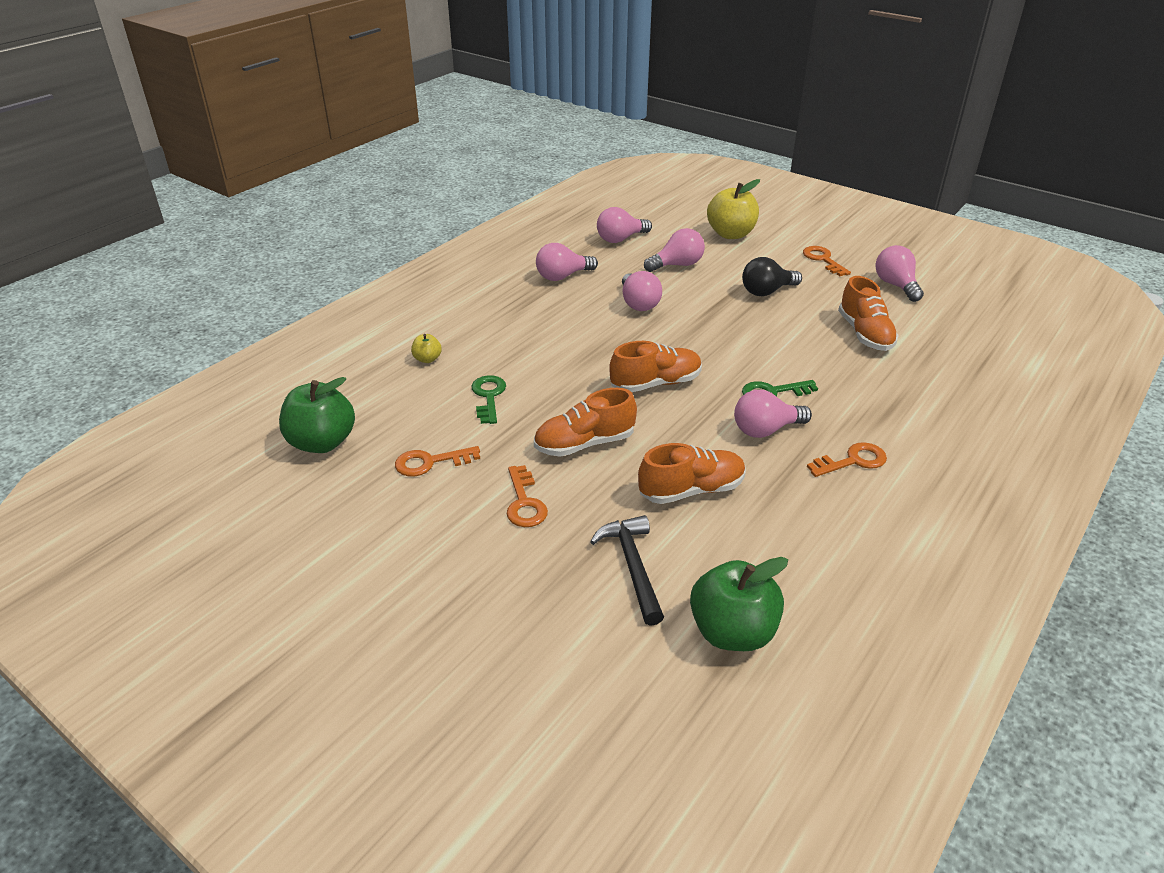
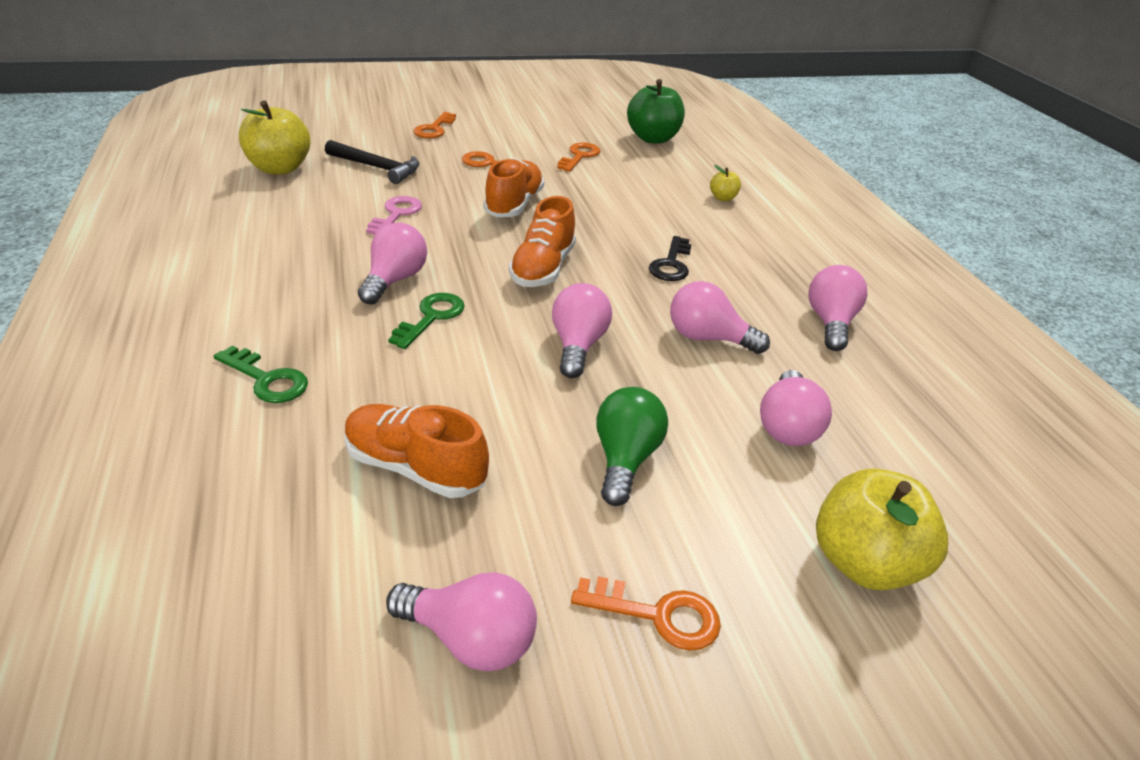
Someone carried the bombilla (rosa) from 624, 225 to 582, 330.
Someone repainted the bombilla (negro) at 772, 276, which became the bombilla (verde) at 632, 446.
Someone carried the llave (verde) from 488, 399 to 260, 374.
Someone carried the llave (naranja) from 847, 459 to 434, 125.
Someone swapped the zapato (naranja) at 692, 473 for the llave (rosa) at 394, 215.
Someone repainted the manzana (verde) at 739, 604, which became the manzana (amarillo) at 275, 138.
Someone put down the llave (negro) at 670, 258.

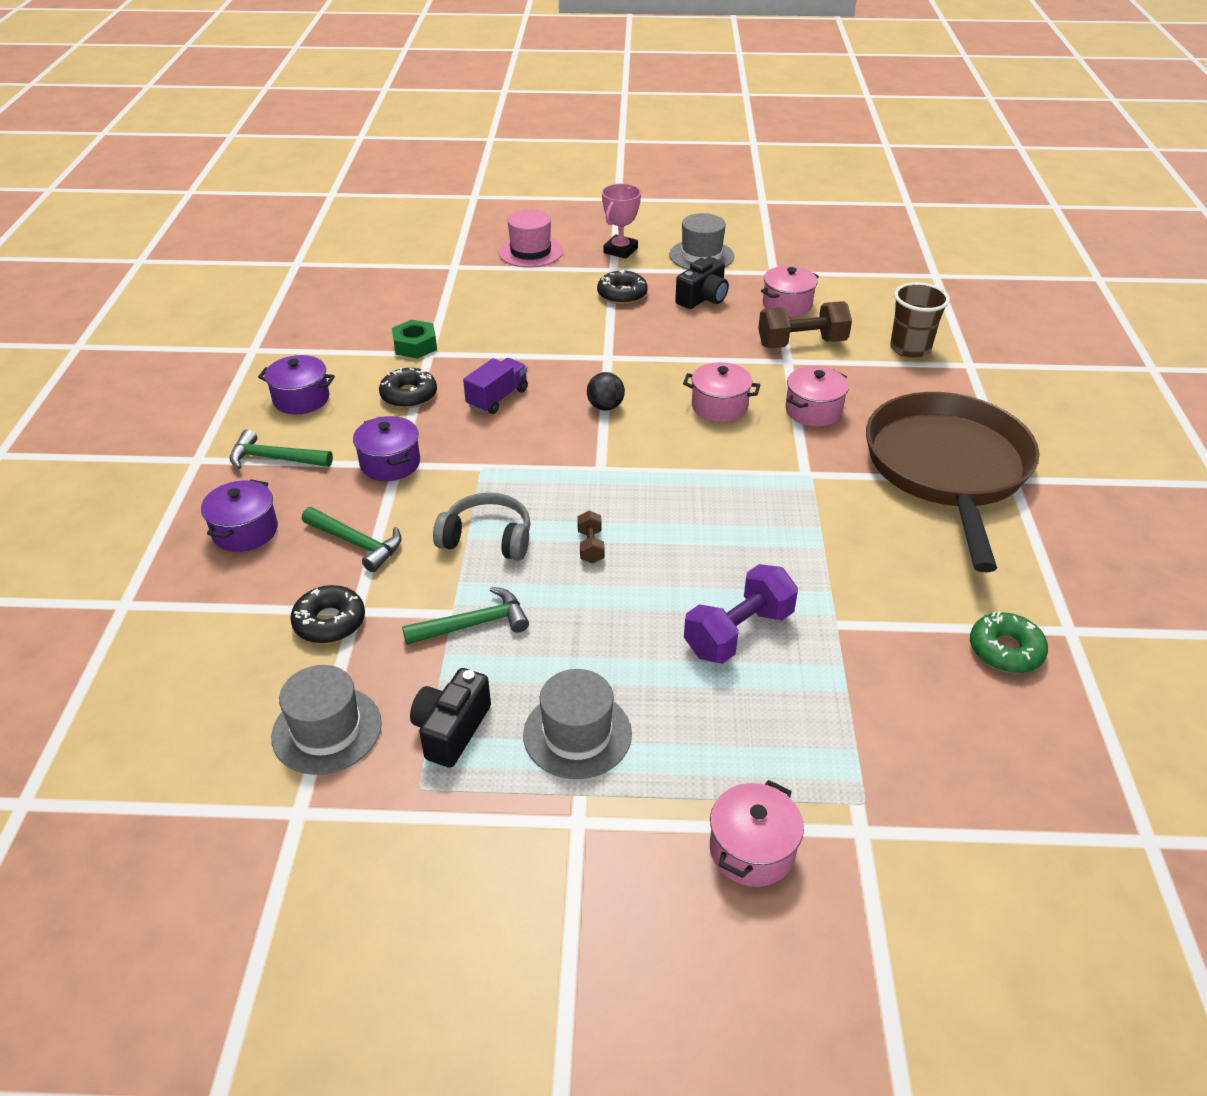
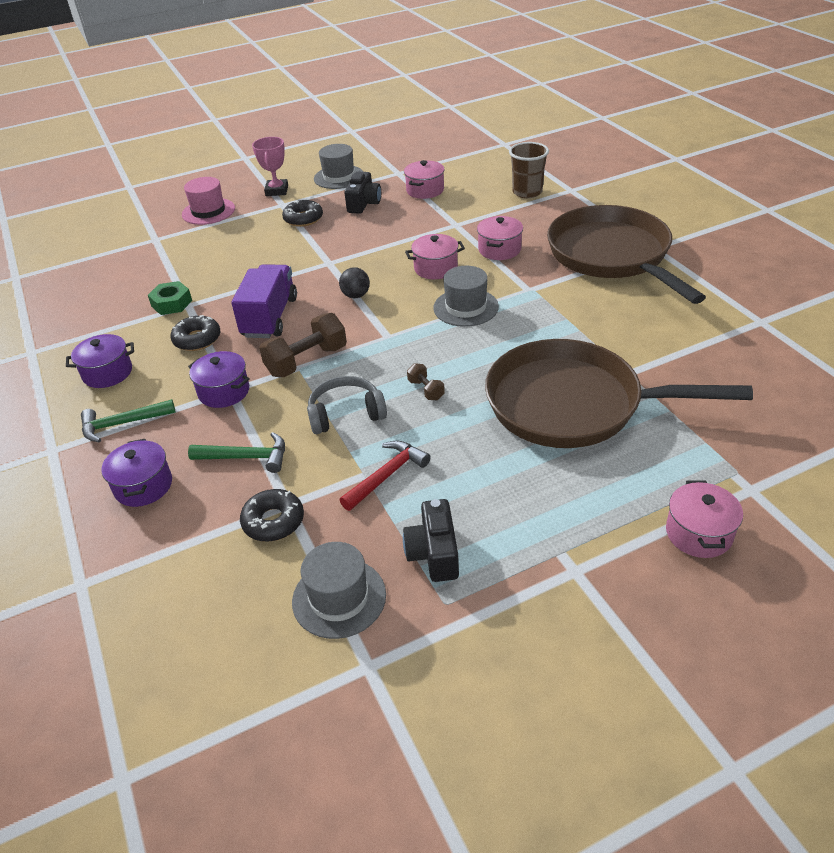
Someone carried the mancuerna (marrón) from 805, 324 to 303, 345.
Someone scaled the camión (morado) at 495, 386 by 1.56.
Someone swapped the mancuerna (morado) at 741, 614 for the sartén (marrón) at 619, 393.
Someone repainted the martillo (verde) at 465, 616, which became the martillo (rojo) at 385, 475.
Someone took away the rosquilla (verde) at 1009, 642.
Someone carried the sombrero (gris) from 577, 724 to 466, 296.

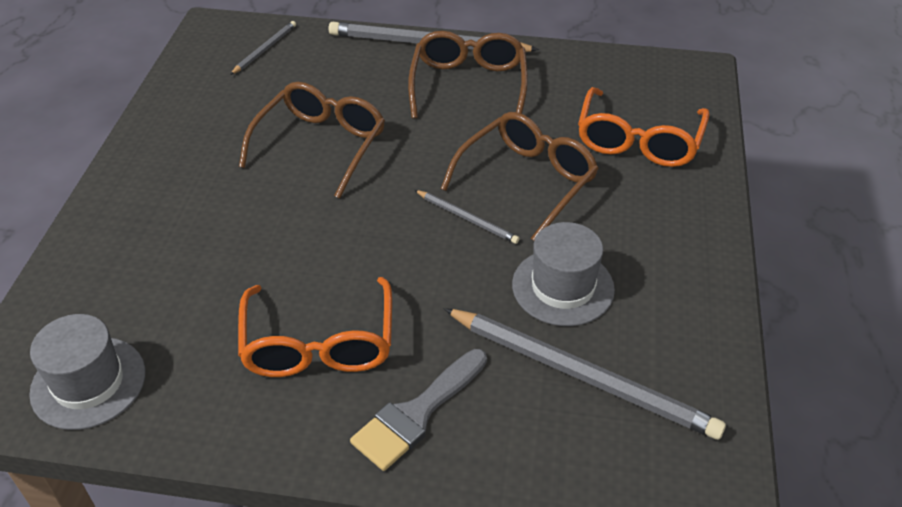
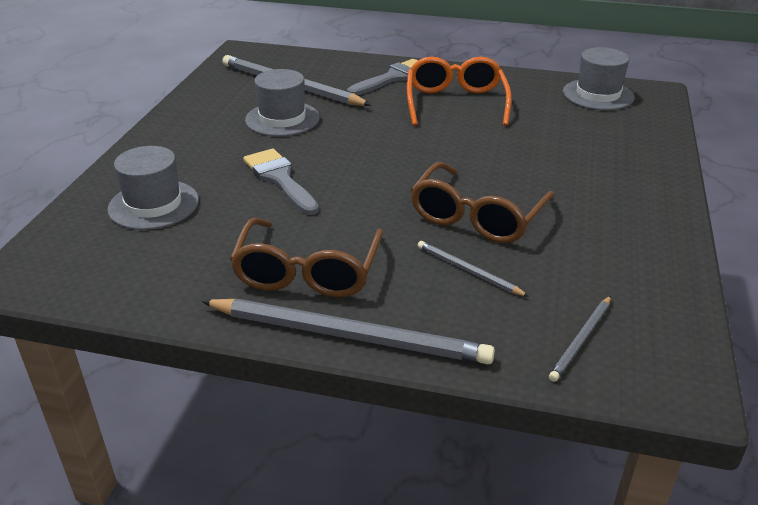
Someone swapped the gafas (naranja) at 644, 127 for the sombrero (gris) at 153, 188.
Someone swapped the gafas (marrón) at 519, 176 for the pincel (gris) at 281, 182.
Someone carried the lápiz (gris) from 467, 217 to 473, 269.

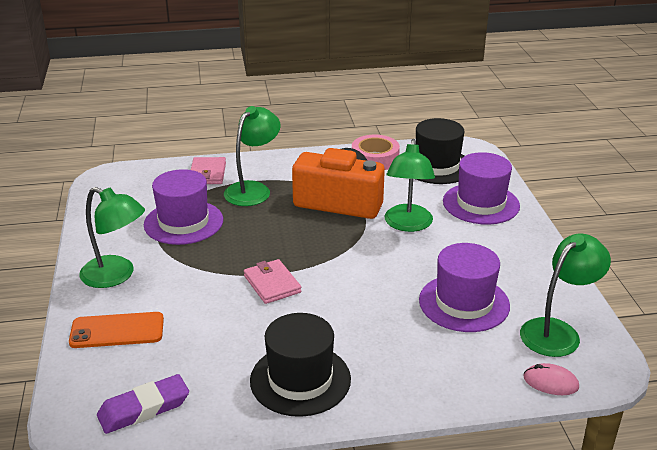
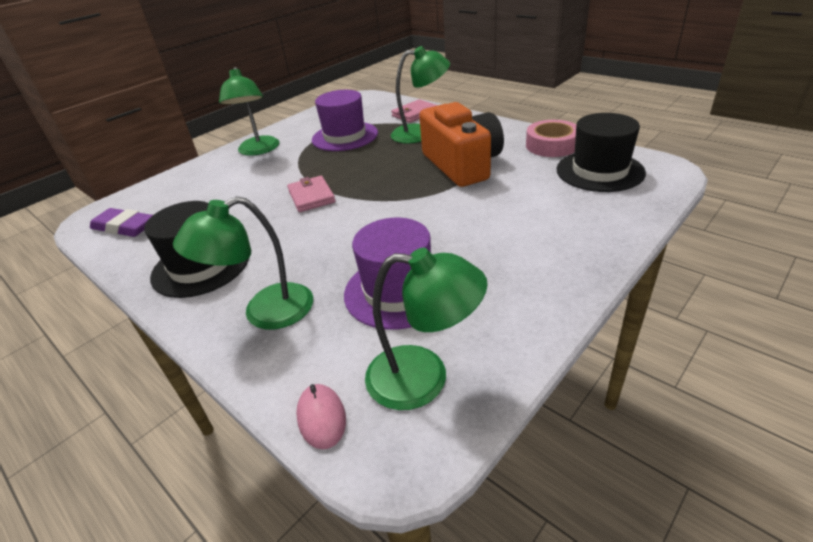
Someone carried the lámpara (verde) from 410, 185 to 243, 263.
Someone took away the sombrero (morado) at 481, 188.
Someone rotated the cartera (rosa) at 272, 281 by 45 degrees counterclockwise.
Someone took away the móvil (naranja) at 116, 330.

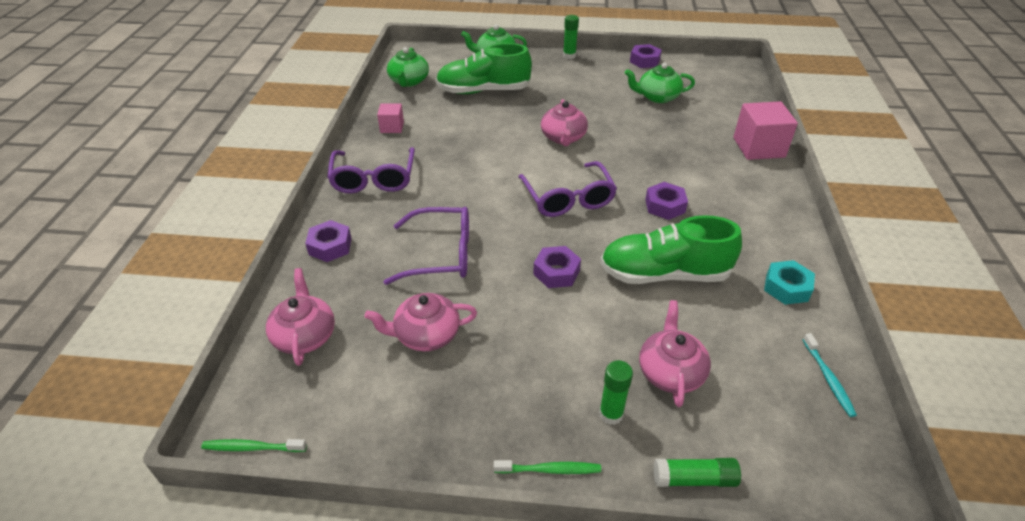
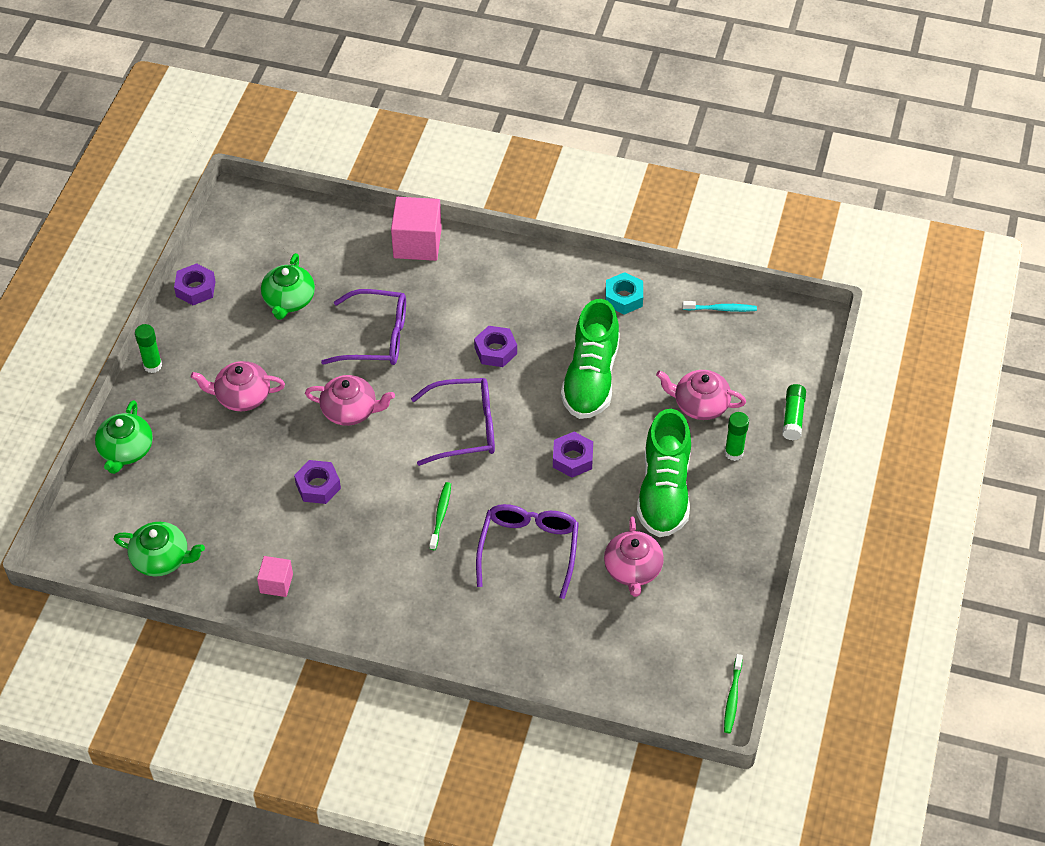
Someone carried the zapato (verde) from 484, 68 to 664, 473.
Someone carried the gafas (morado) from 371, 170 to 363, 327.
Someone carried the tuerca (morado) from 328, 241 to 317, 482.
Someone carried the tetera (rosa) from 300, 317 to 238, 386.
Someone carried the cepillo de dientes (verde) from 547, 467 to 440, 516.

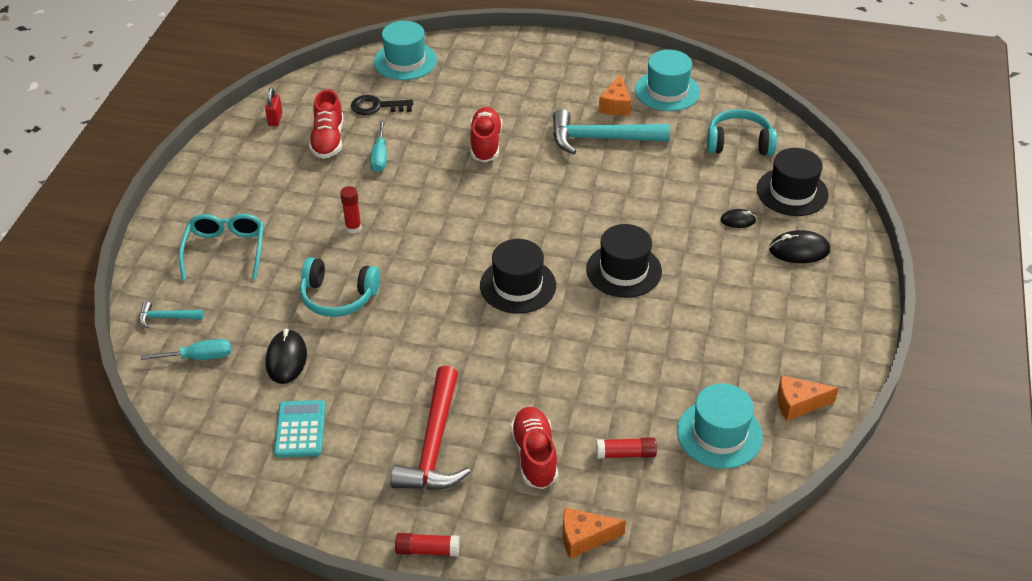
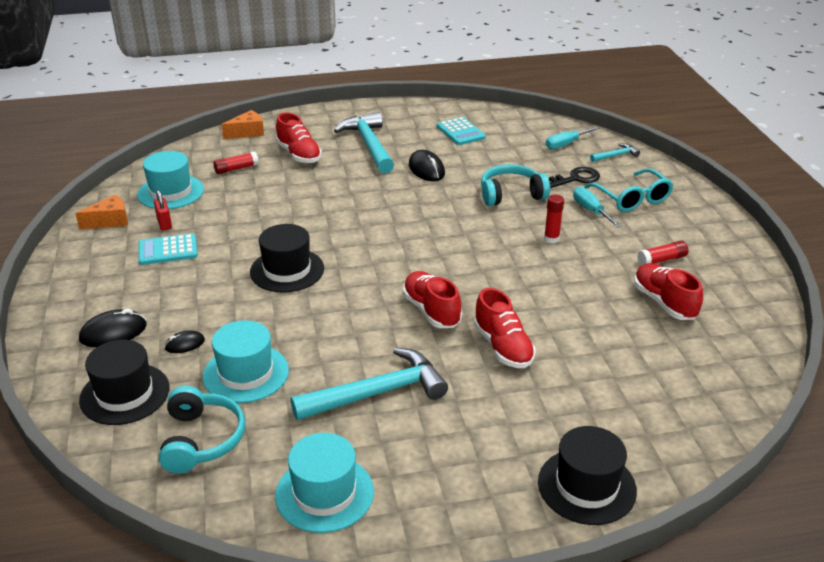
Someone carried the sombrero (turquesa) from 405, 50 to 246, 361.
Someone took away the queso (naranja) at 615, 95.
Someone carried the candado (rojo) from 274, 106 to 163, 210.
Someone carried the llave (negro) from 382, 105 to 574, 177.
Someone rotated the auriculares (turquesa) at 742, 132 by 75 degrees counterclockwise.
Someone carried the destornillador (turquesa) from 378, 146 to 597, 207.
Someone carried the sombrero (negro) from 518, 276 to 587, 475.
Someone carried the ratón (negro) from 286, 356 to 427, 165.
Someone repainted the martillo (rojo) at 430, 428, which became the martillo (turquesa) at 364, 142.
Someone carried the barra de pegamento (rojo) from 427, 544 to 662, 253.
Someone put down the calculadora (turquesa) at 168, 249.
Someone put down the zapato (rojo) at 432, 299.

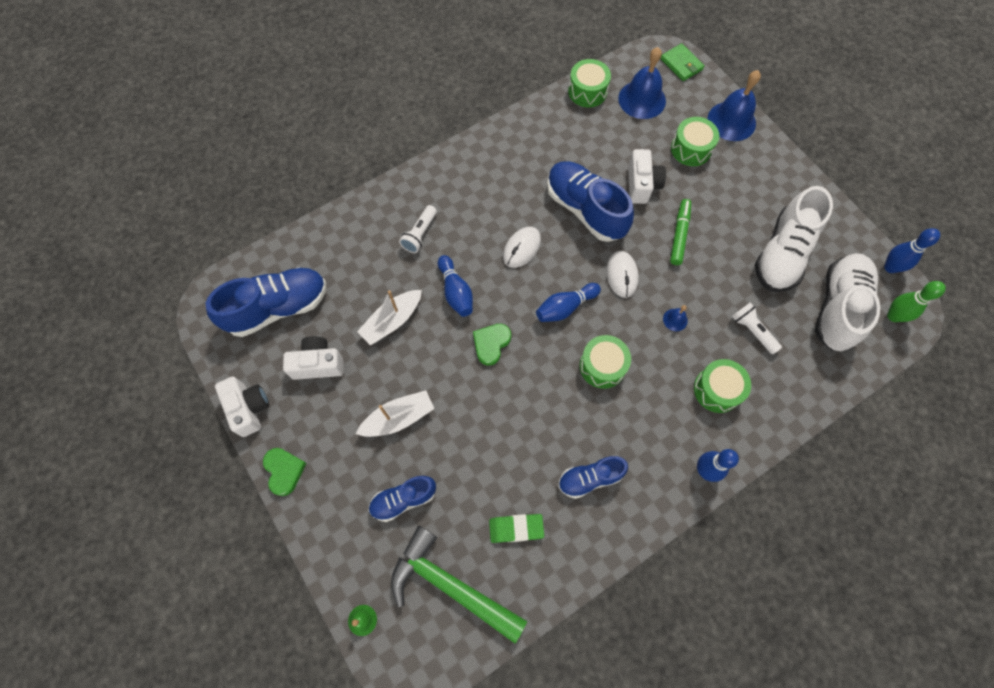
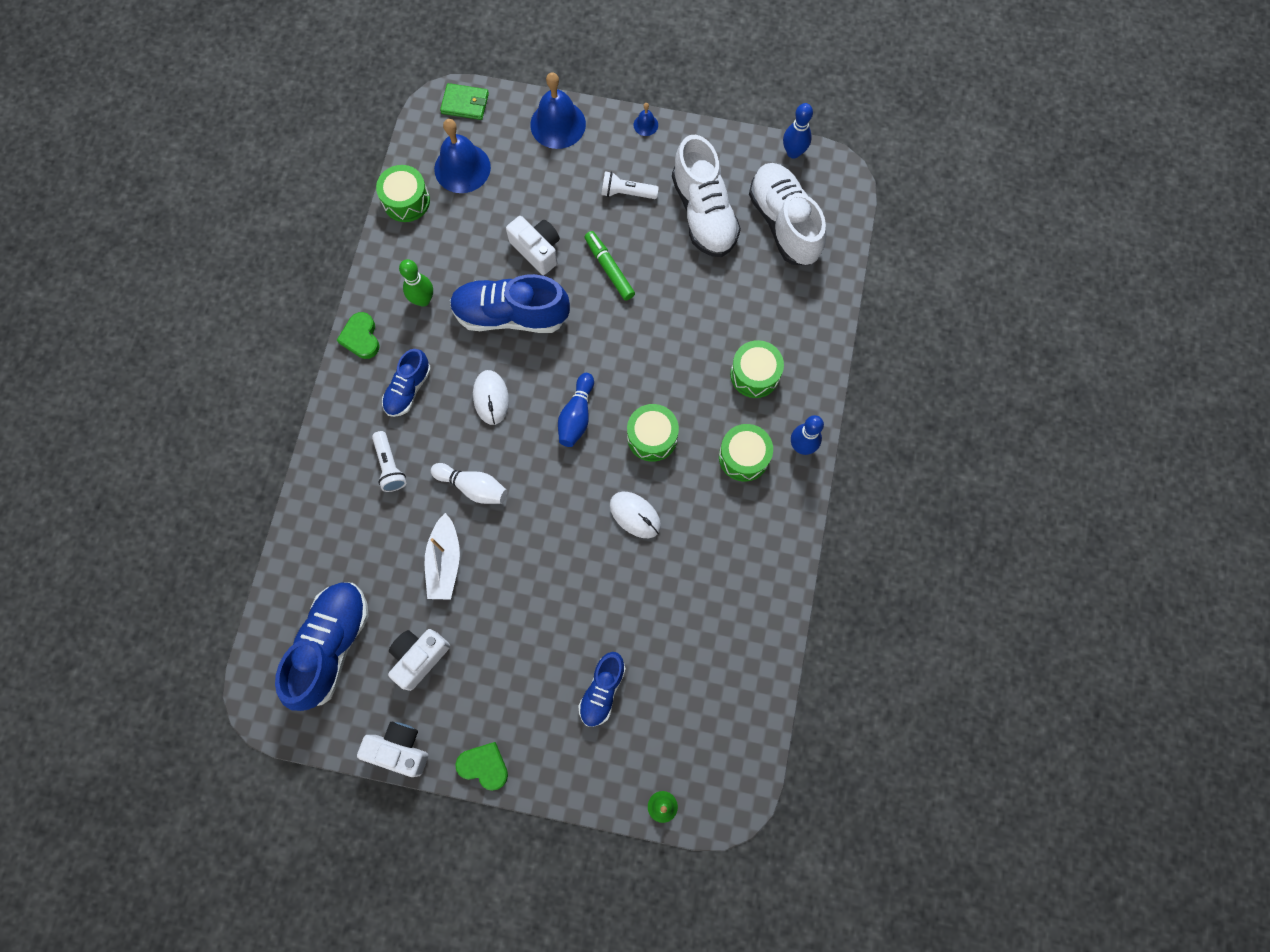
Someone carried the tambor (verde) from 695, 141 to 746, 452.
Someone carried the ratón (blanco) from 622, 274 to 635, 515.
Someone repainted the bolo (azul) at 455, 286, which became the bolo (blanco) at 469, 483.
Someone carried the bolo (verde) from 916, 301 to 416, 282.
Someone carried the lámpara de mano (blanco) from 757, 328 to 630, 185.
Someone carried the campana (azul) from 675, 318 to 645, 119.
Someone carried the corazón (verde) from 492, 345 to 358, 335.
Someone took away the barco (blanco) at 395, 413.
Someone carried the zapato (azul) from 593, 477 to 406, 383.
Someone took away the goma de borrar (verde) at 516, 528.
Someone took away the martillo (verde) at 459, 584.

